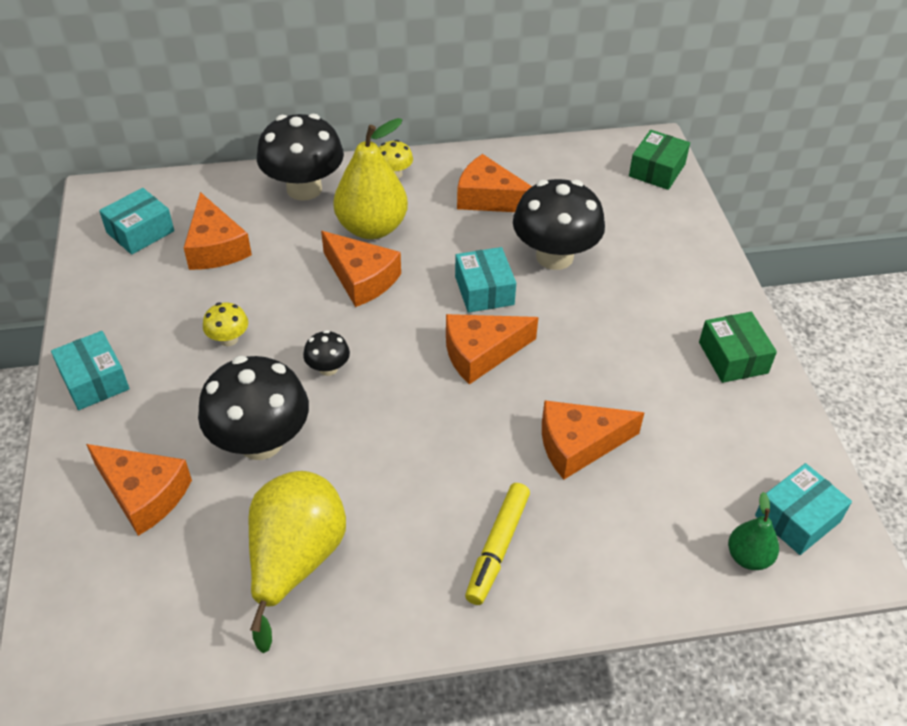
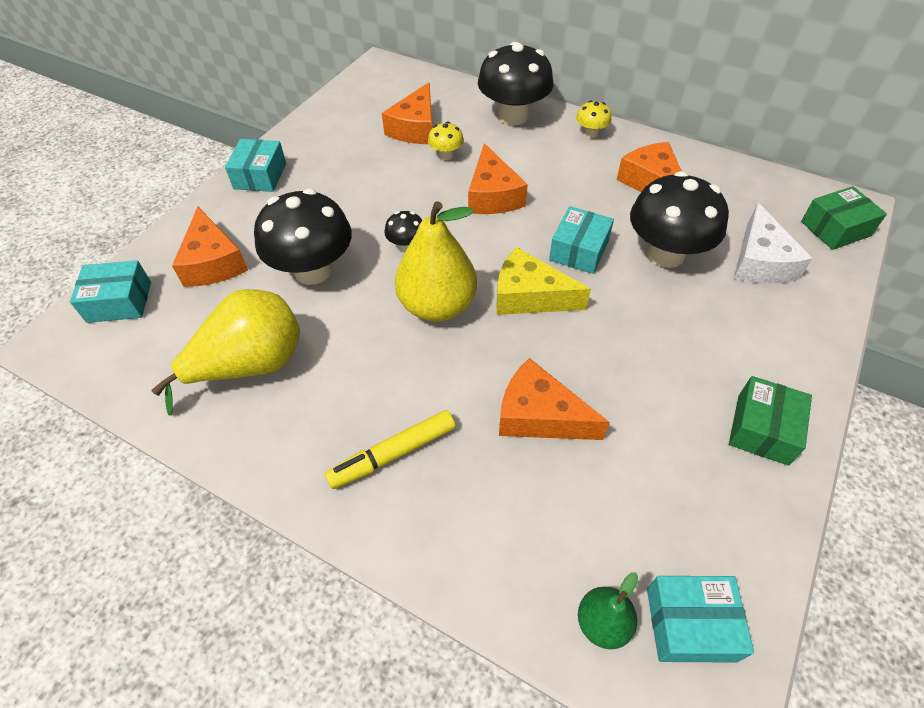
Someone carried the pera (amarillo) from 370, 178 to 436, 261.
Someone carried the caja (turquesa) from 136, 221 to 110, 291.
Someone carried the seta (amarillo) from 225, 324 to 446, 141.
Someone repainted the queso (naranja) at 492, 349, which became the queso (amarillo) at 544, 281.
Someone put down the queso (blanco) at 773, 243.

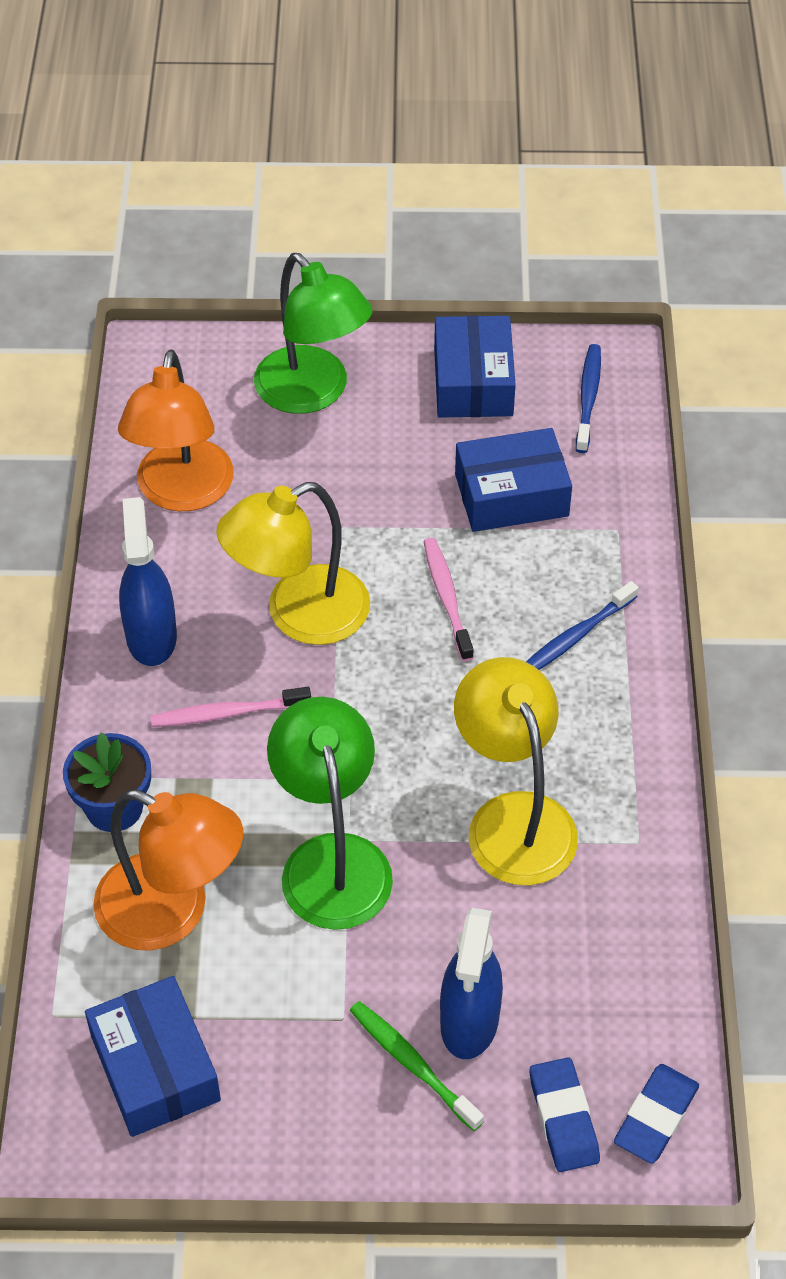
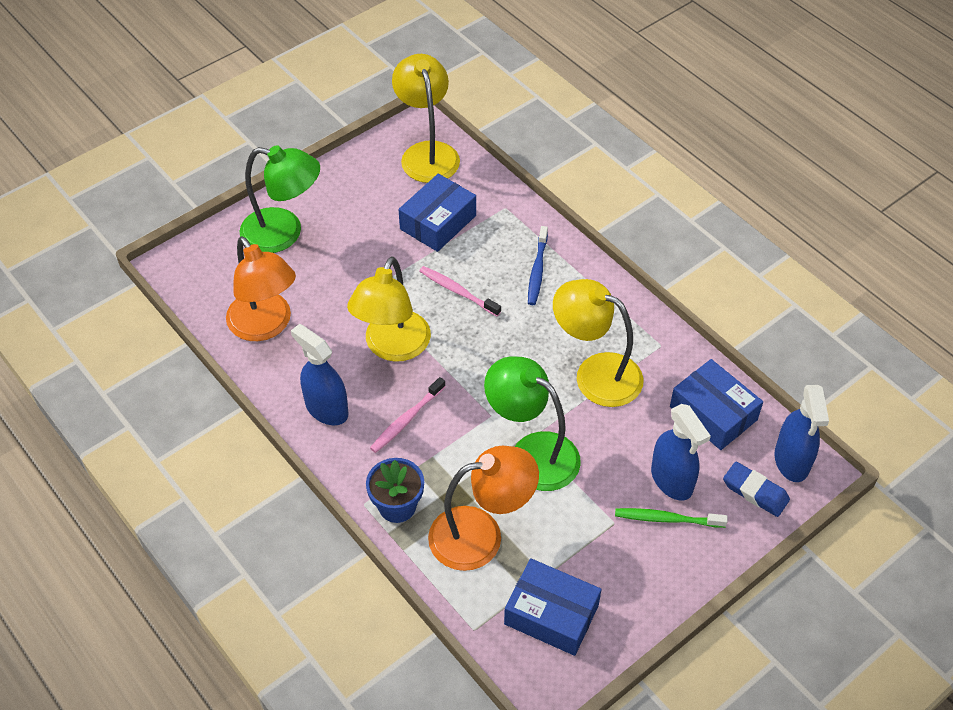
Someone carried the caja (azul) from 475, 367 to 716, 404.
Someone swapped the cepillo de dientes (azul) at 588, 398 for the lámpara (amarillo) at 426, 118.
Someone swapped the goma de borrar (azul) at 656, 1114 for the pulverizador (azul) at 801, 433.

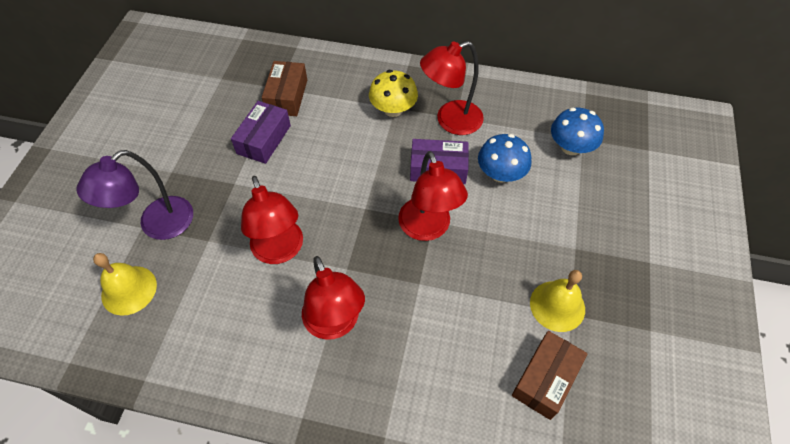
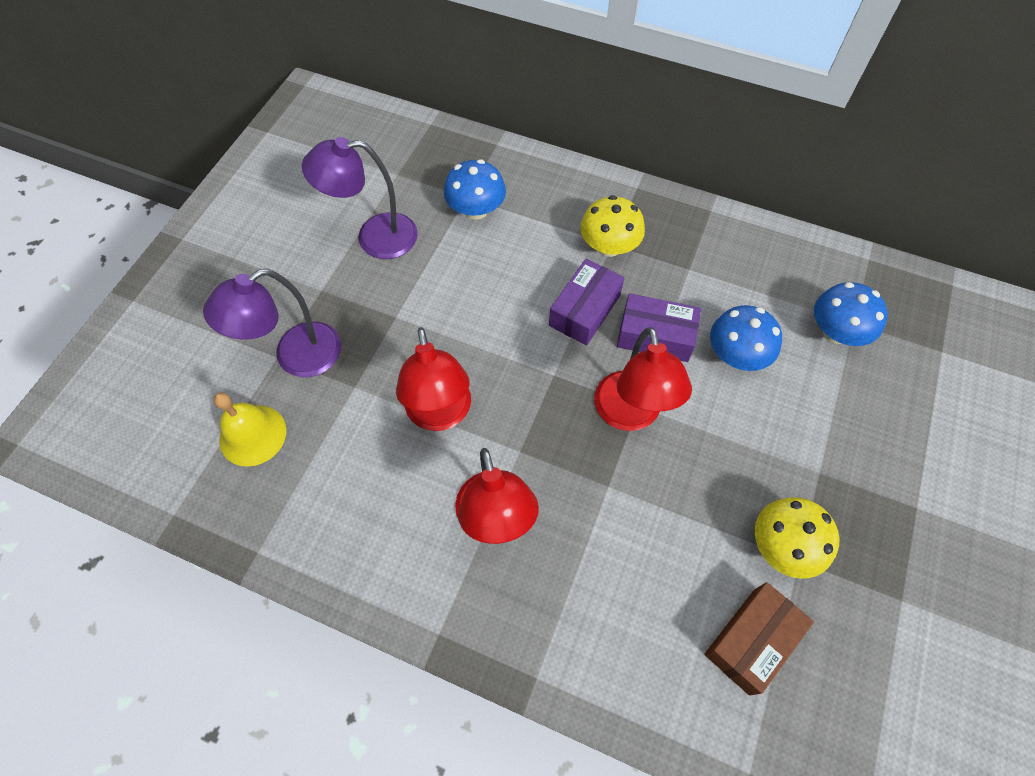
Someone took away the lámpara (rojo) at 452, 88.
Someone swapped the caja (marrón) at 284, 88 for the seta (azul) at 475, 189.
Someone carried the caja (morado) from 261, 132 to 586, 302.
Someone swapped the campana (amarillo) at 557, 301 for the seta (amarillo) at 797, 538.
Someone put down the lámpara (morado) at 360, 198.

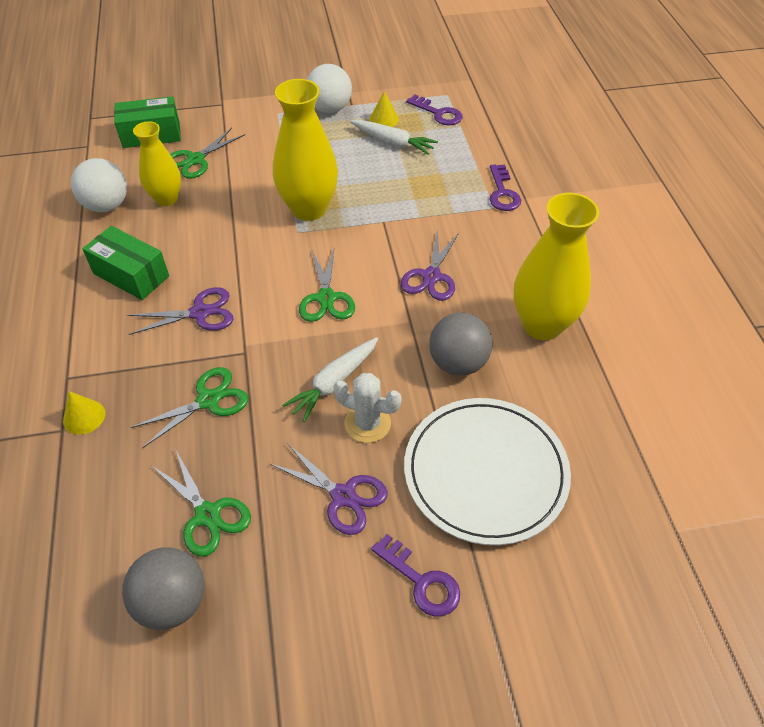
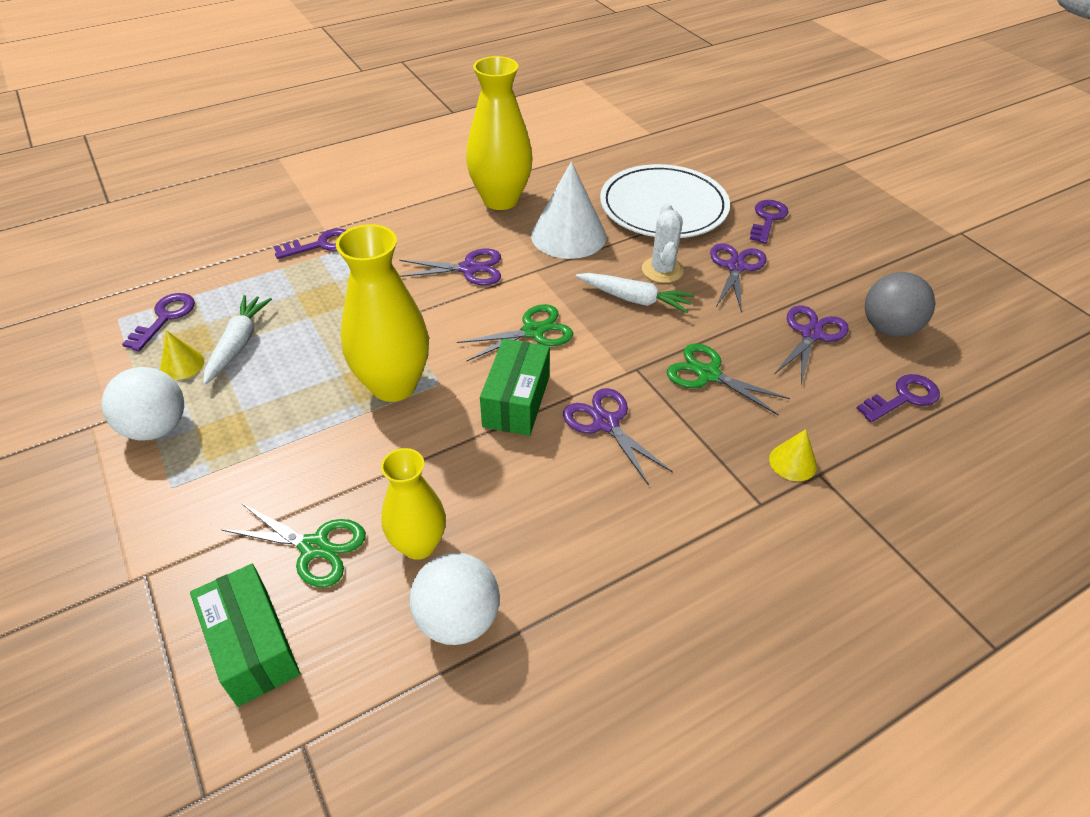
Someone carried the caja (verde) from 125, 263 to 515, 387.
Someone swapped the pelota (gris) at 461, 344 for the cono (blanco) at 568, 210.
Someone repainted the tijeras (verde) at 201, 503, which became the tijeras (morado) at 811, 344.
Someone put down the llave (morado) at 898, 398.

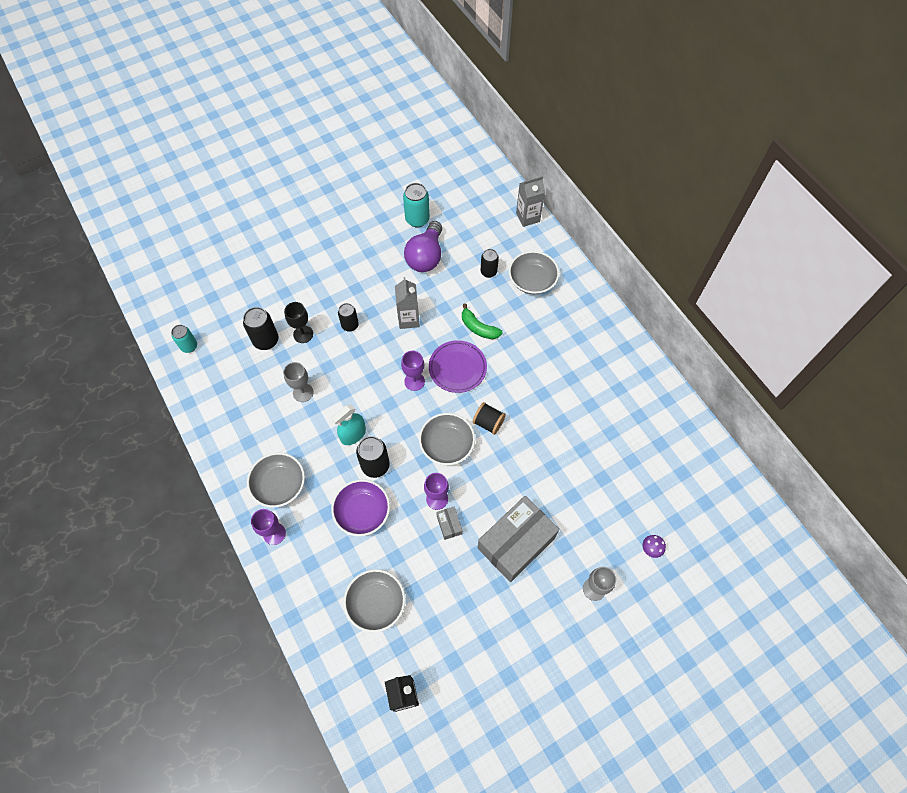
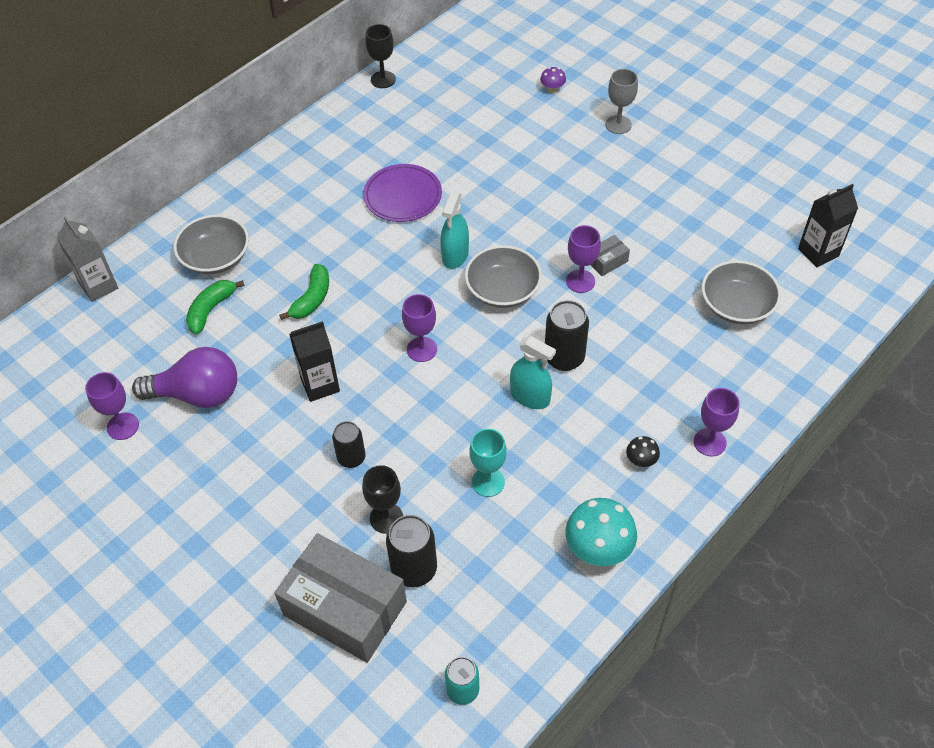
Someone swapped the lata (turquesa) at 416, 205 for the copa (morado) at 112, 406.
Someone swapped the lata (negro) at 490, 263 for the plátano (verde) at 215, 307.
Someone repainted the cartón de leche (gris) at 407, 303, which became the cartón de leche (negro) at 314, 361.
Someone carried the plato (morado) from 458, 366 to 402, 193.
Someone repainted the copa (gris) at 298, 382, which became the copa (turquesa) at 488, 463.
Someone swapped the carrete (negro) at 489, 418 for the pulverizador (turquesa) at 454, 230.
Someone swapped the cuenco (gris) at 276, 480 for the seta (negro) at 643, 451.
Someone took away the cuenco (morado) at 360, 507.
Someone carried the caja (gris) from 519, 539 to 340, 598.
Someone put down the copa (negro) at 380, 56.
Someone put down the seta (turquesa) at 601, 532.

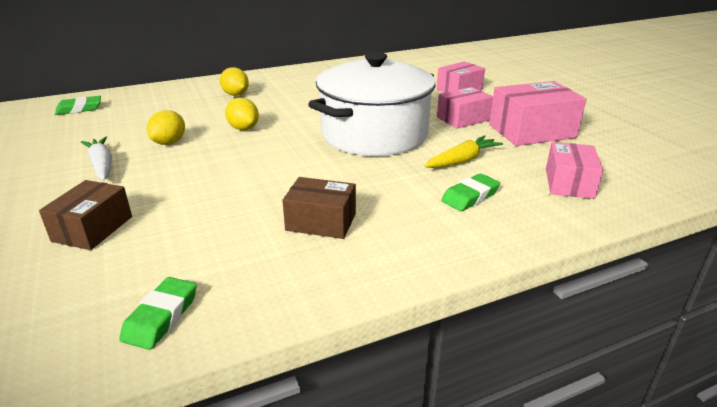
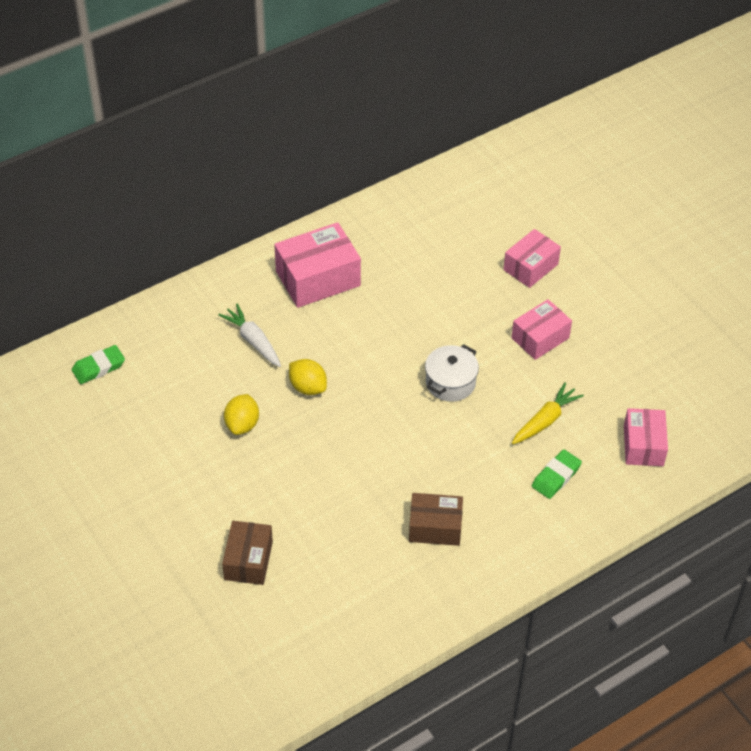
Someone scaled the olla (blanco) at 372, 104 by 0.45.
Someone took away the limón (amarillo) at 234, 81.
Someone carried the caja (rosa) from 537, 113 to 317, 265.
Someone carried the zanahoria (blanco) from 96, 158 to 249, 335.
Someone took away the goma de borrar (verde) at 158, 313.

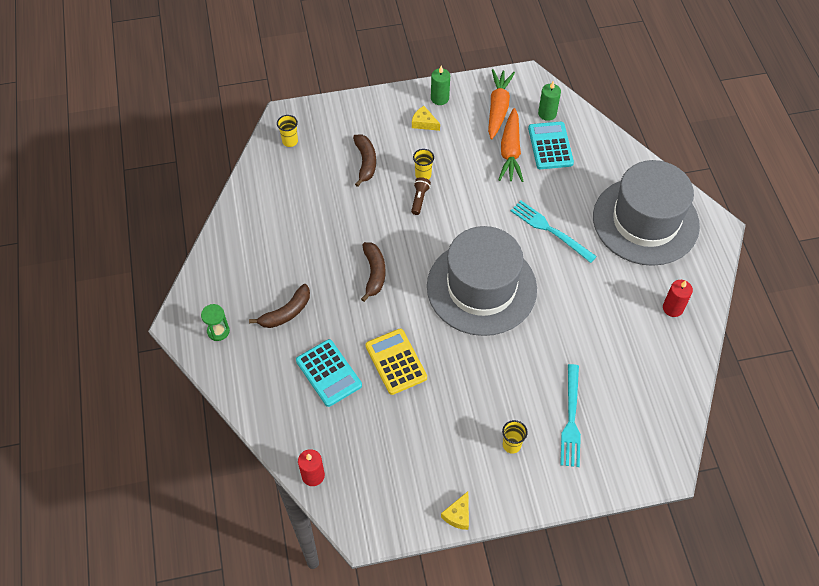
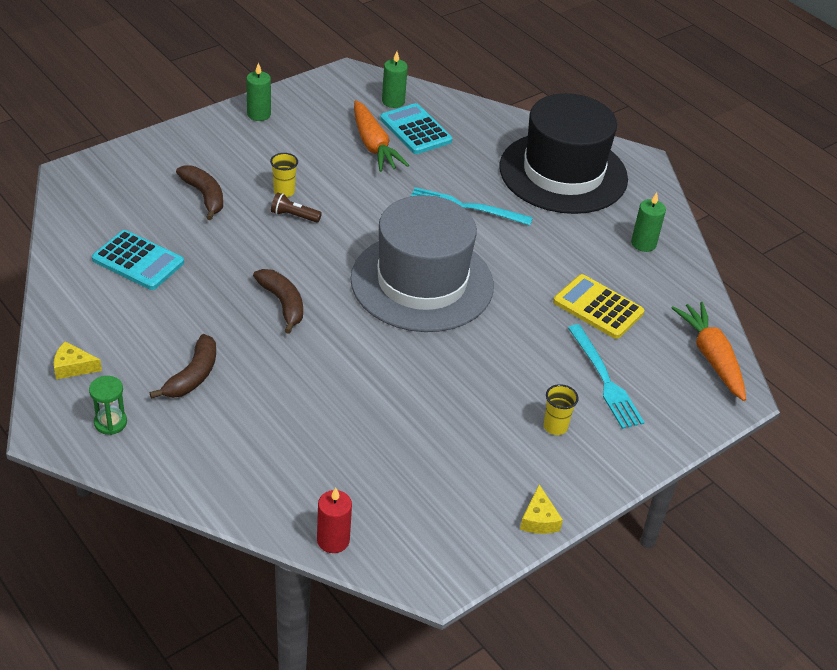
Someone carried the zanahoria (naranja) from 501, 104 to 709, 351.
Someone carried the queso (amarillo) from 426, 118 to 78, 360.
Someone took away the vaso (amarillo) at 287, 131.
Someone repainted the sombrero (gris) at 646, 213, which became the sombrero (negro) at 563, 153.
Someone rotated the lámpara de mano (marrón) at 421, 196 by 60 degrees counterclockwise.
Someone repainted the vela (rojo) at 678, 298, which became the vela (verde) at 648, 222.
Someone carried the calculadora (amarillo) from 396, 362 to 598, 306.
Someone carried the calculadora (turquesa) from 329, 373 to 138, 260.

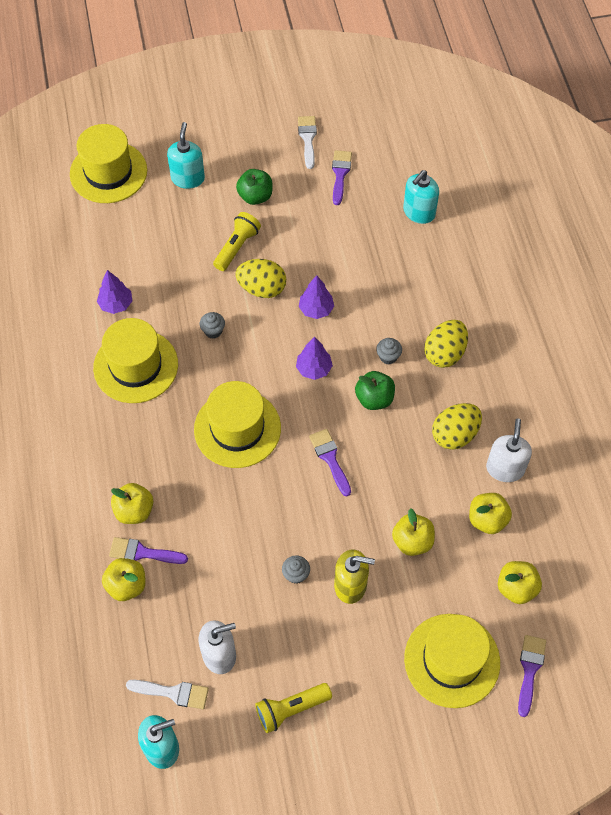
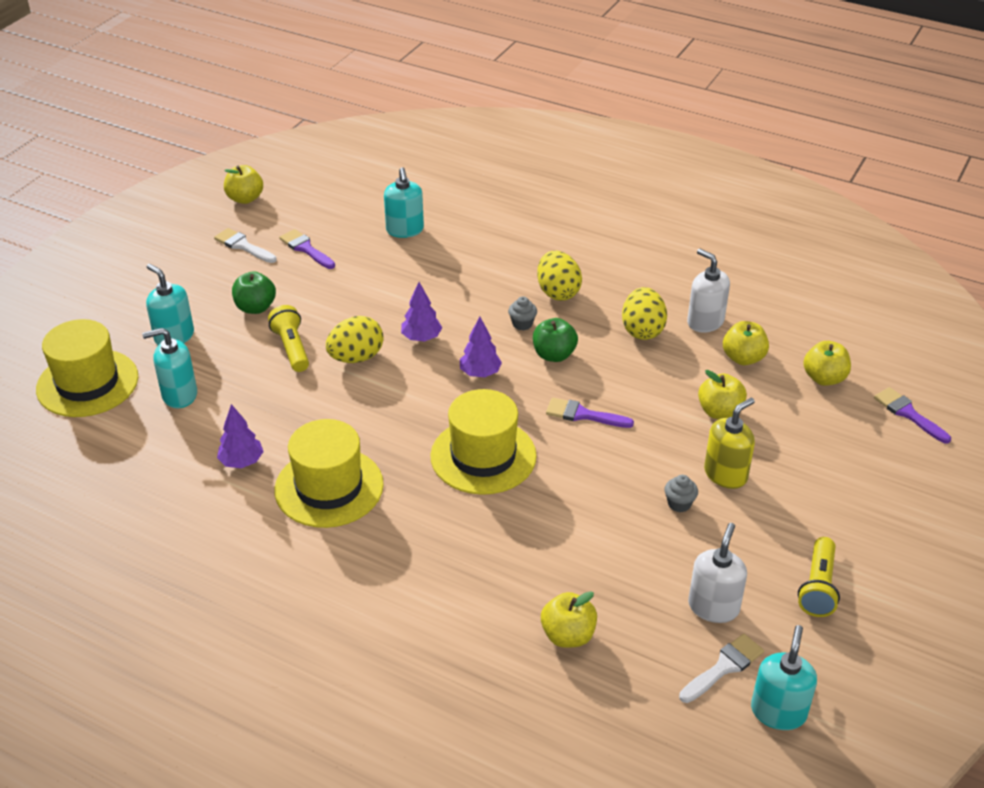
Someone took away the magdalena (gris) at 212, 325.
Someone carried the manzana (amarillo) from 132, 503 to 243, 184.
Someone took away the pincel (morado) at 148, 550.
Someone took away the sombrero (amarillo) at 452, 661.
Someone put down the dispensador de jabón (turquesa) at 169, 368.

